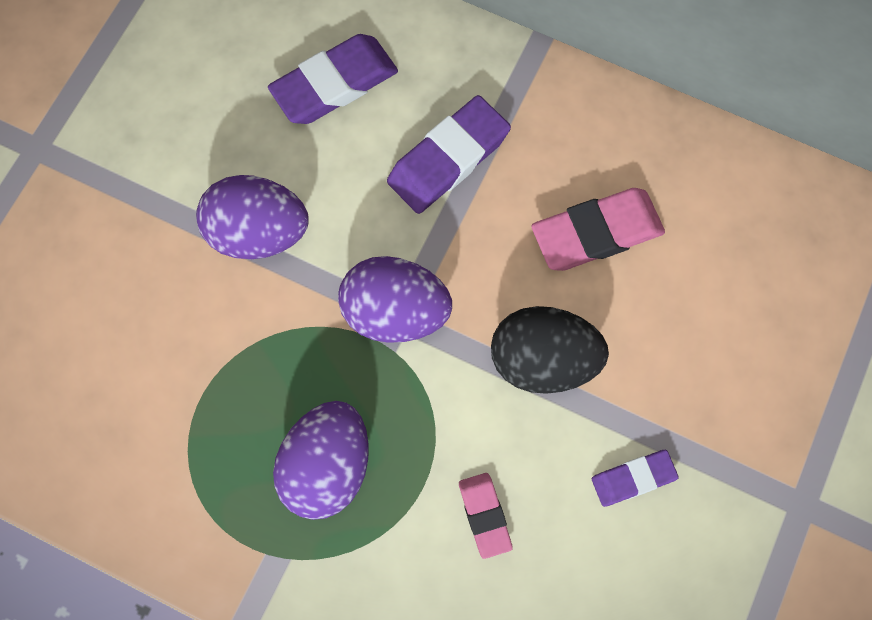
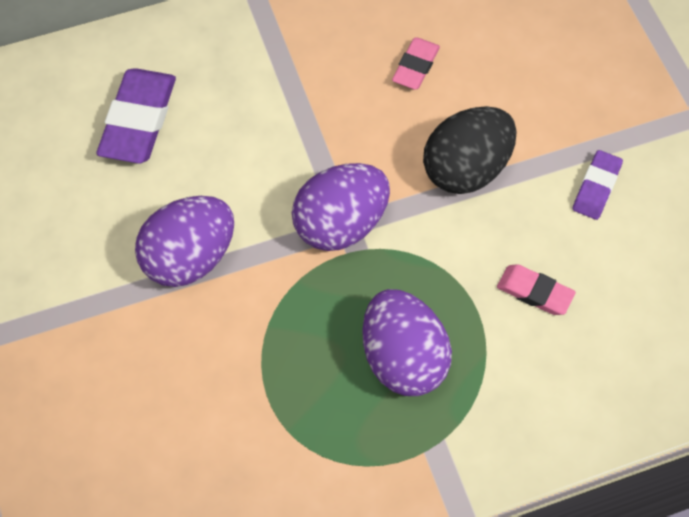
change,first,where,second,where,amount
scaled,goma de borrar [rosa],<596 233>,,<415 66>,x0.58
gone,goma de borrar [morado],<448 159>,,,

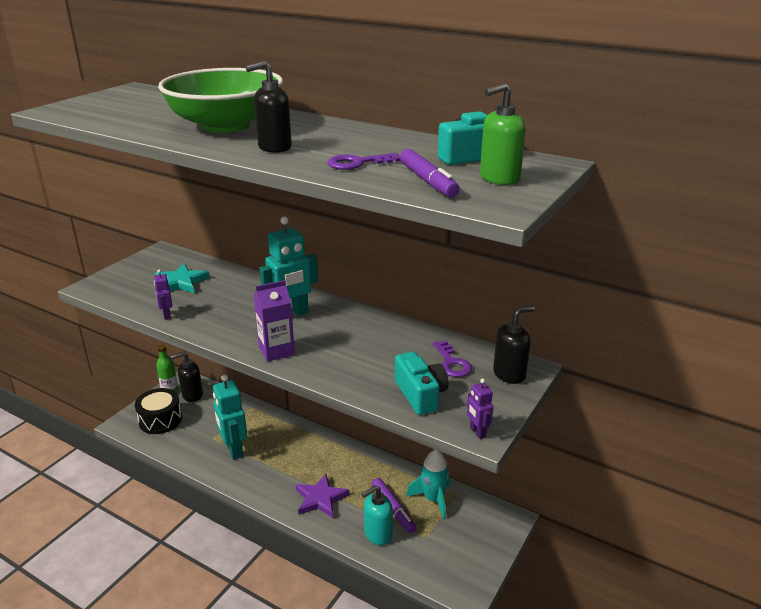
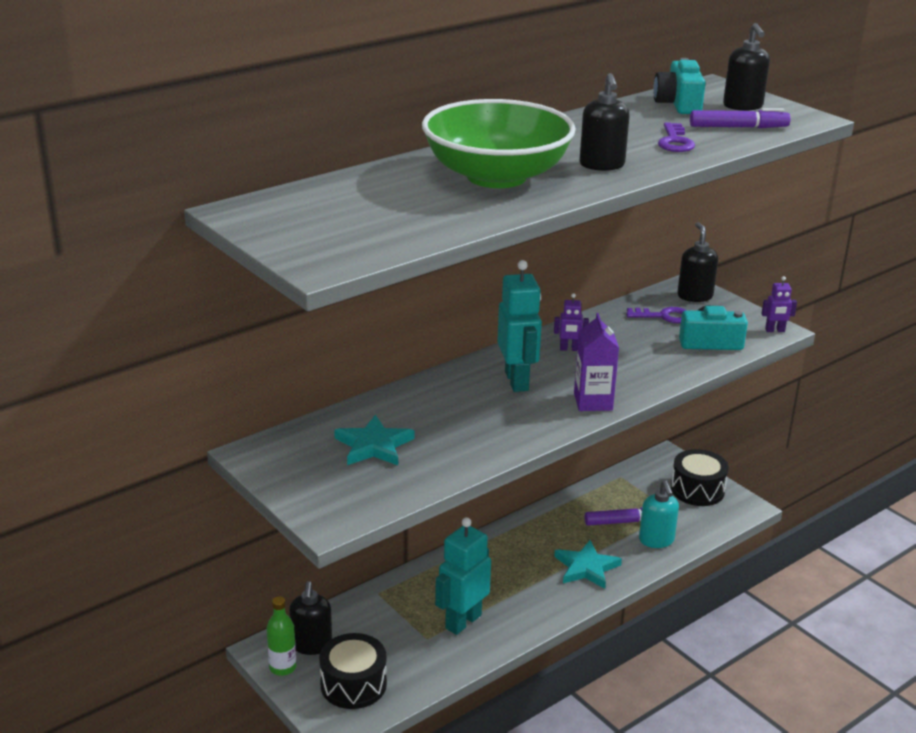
change,first,where,second,where,amount
rotated,robot [turquesa],<234 450>,,<463 621>,135 degrees clockwise
shifted,robot [morado],<166 315>,,<569 349>,
repainted,estrella [morado],<320 498>,estrella [turquesa],<586 567>,
new,,,tambor [negro],<697 490>,
repainted,dispensador de jabón [verde],<499 178>,dispensador de jabón [negro],<743 106>,
gone,cohete [turquesa],<433 499>,,,

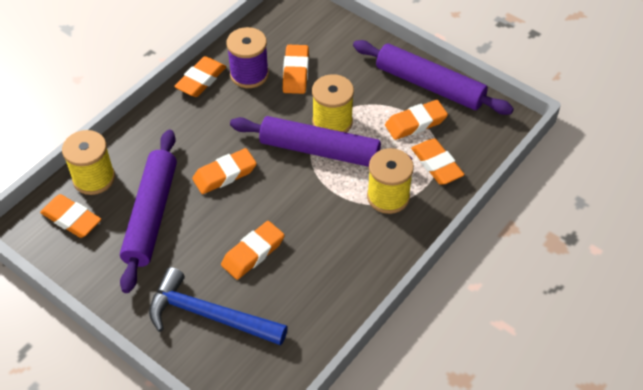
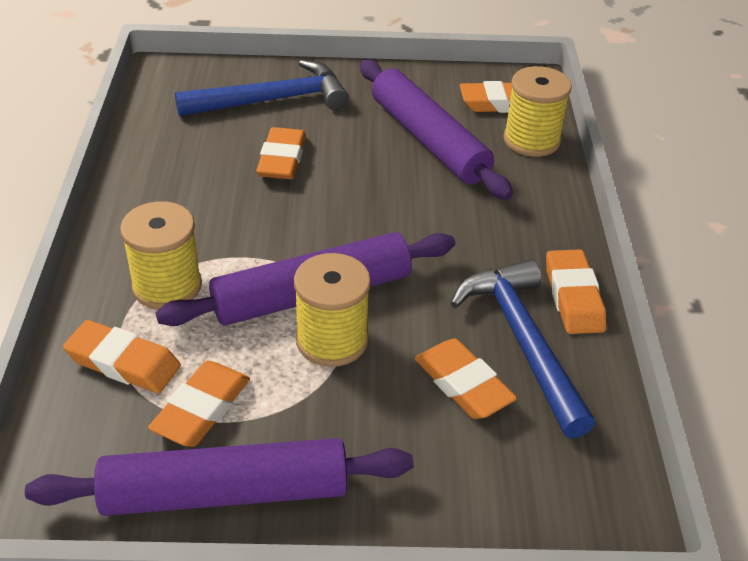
change,first,where,second,where,amount
swapped,carrete [morado],<249 74>,martillo [azul],<523 342>,
gone,goma de borrar [naranja],<224 174>,,,

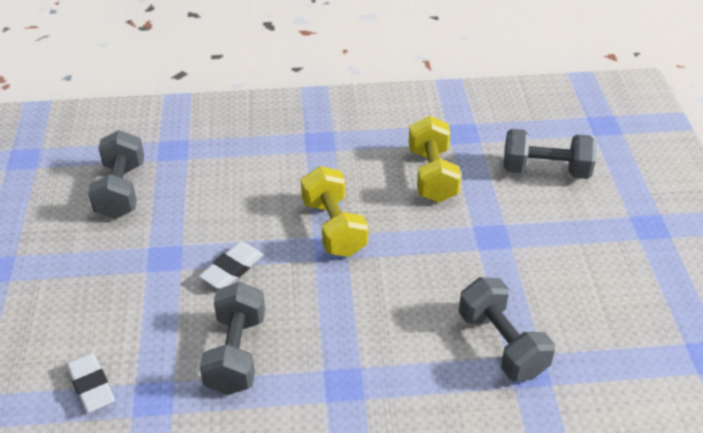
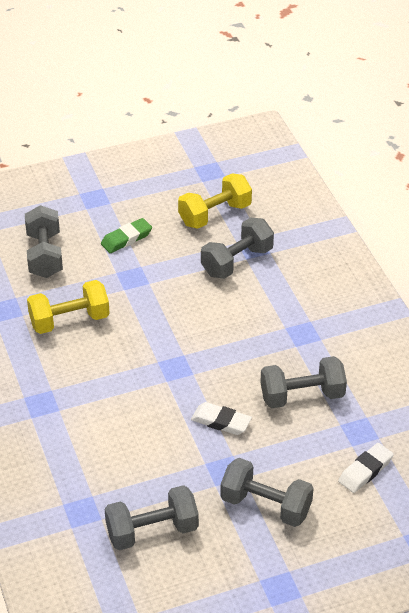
change,first,where,second,where,amount
new,,,goma de borrar [verde],<126 239>,
shifted,mancuerna [amarillo],<334 228>,,<215 214>,
new,,,mancuerna [gris],<266 505>,

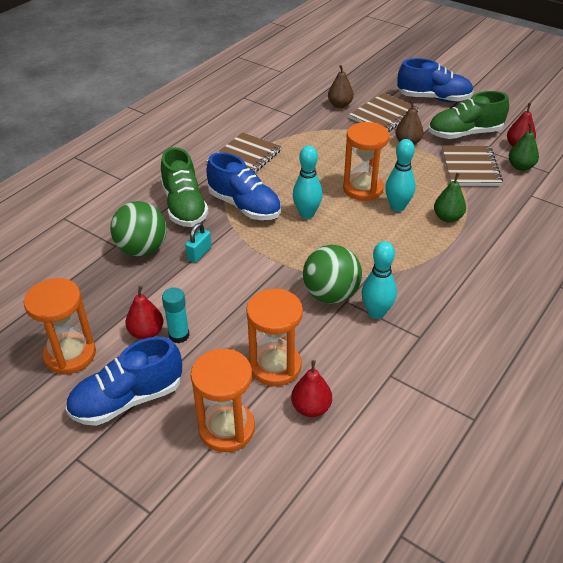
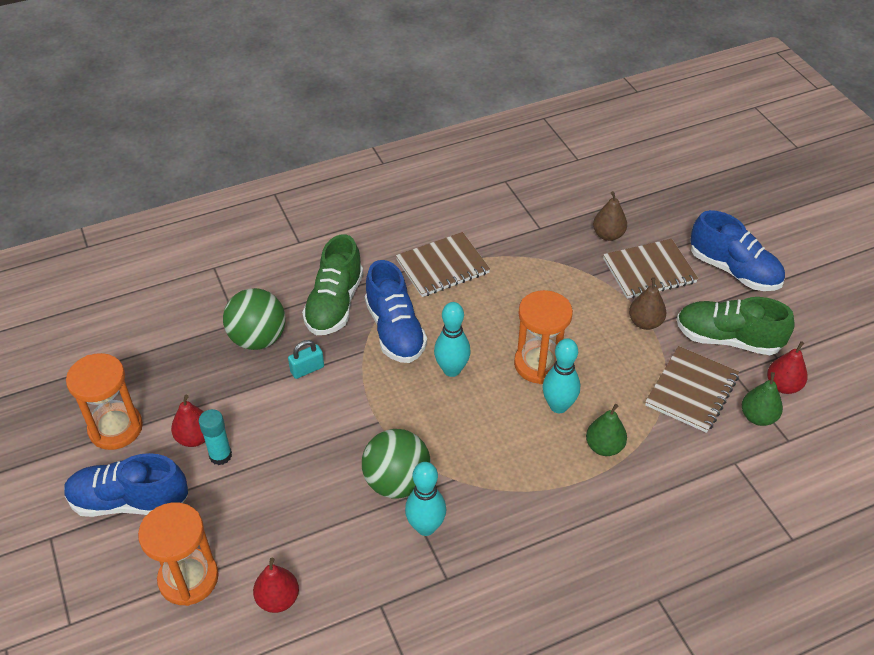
change,first,where,second,where,amount
gone,reloj de arena [naranja],<275 366>,,,

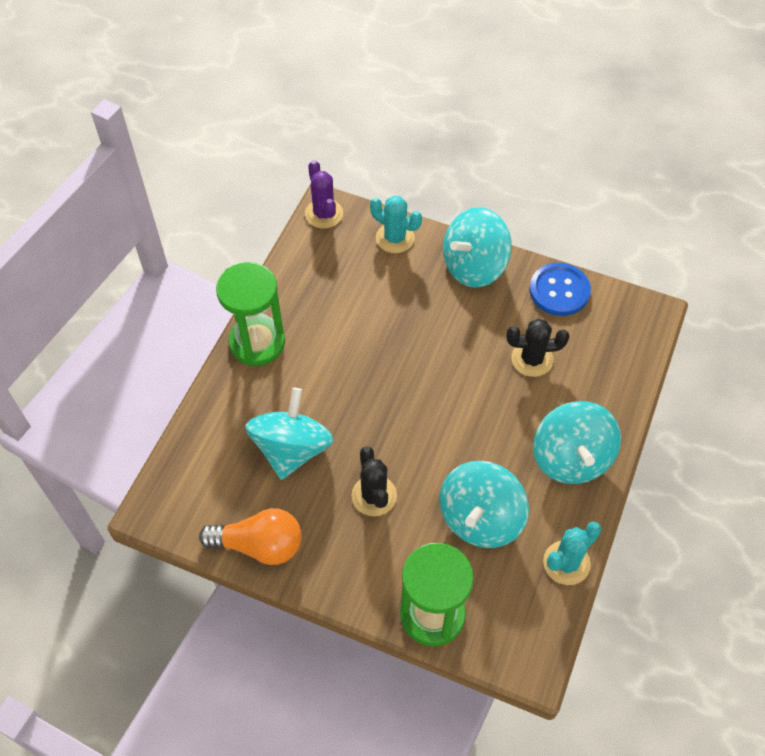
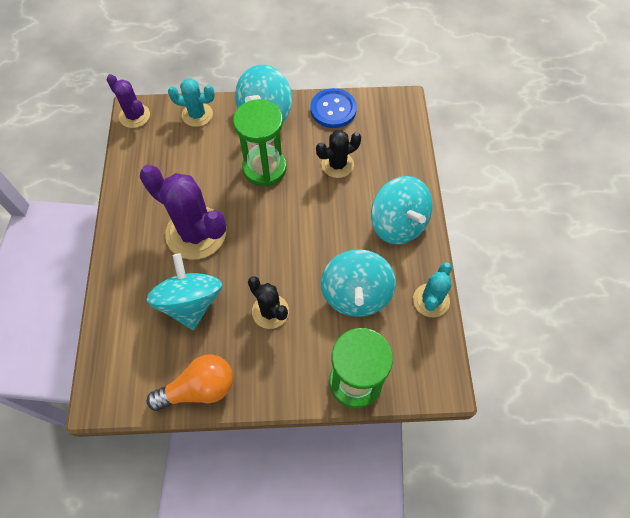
change,first,where,second,where,amount
new,,,cactus [morado],<196 233>,
shifted,reloj de arena [verde],<257 342>,,<264 168>,

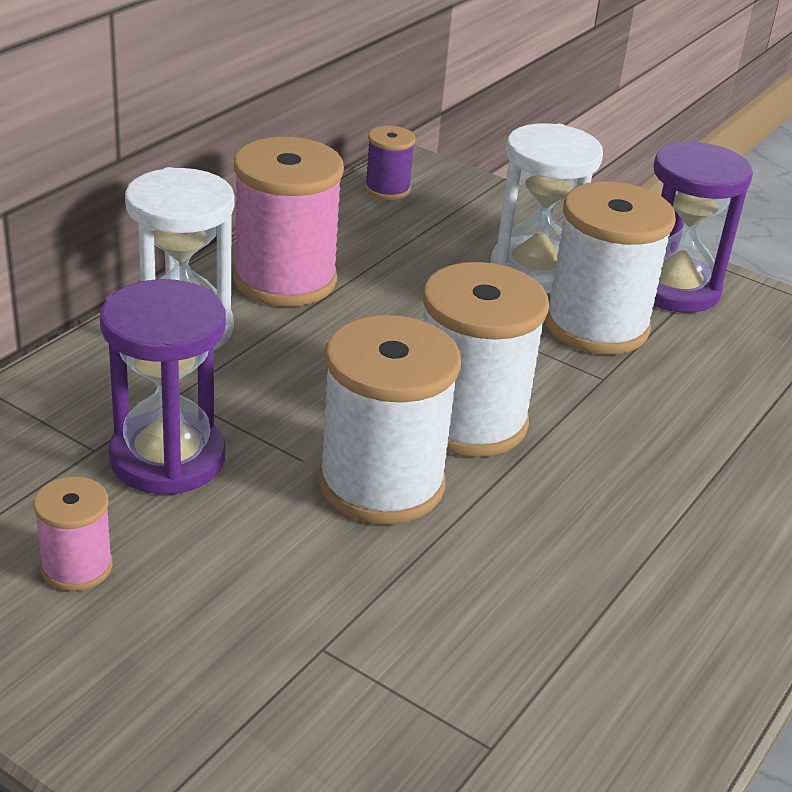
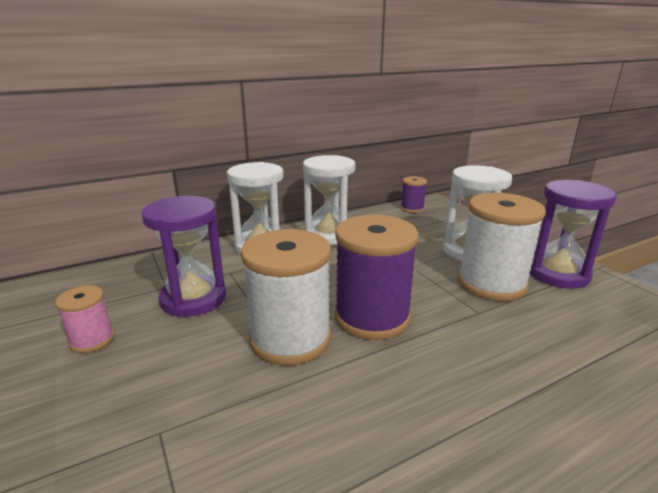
change,first,where,second,where,amount
swapped,carrete [rosa],<285 280>,reloj de arena [blanco],<329 235>,
repainted,carrete [blanco],<468 421>,carrete [morado],<372 317>,

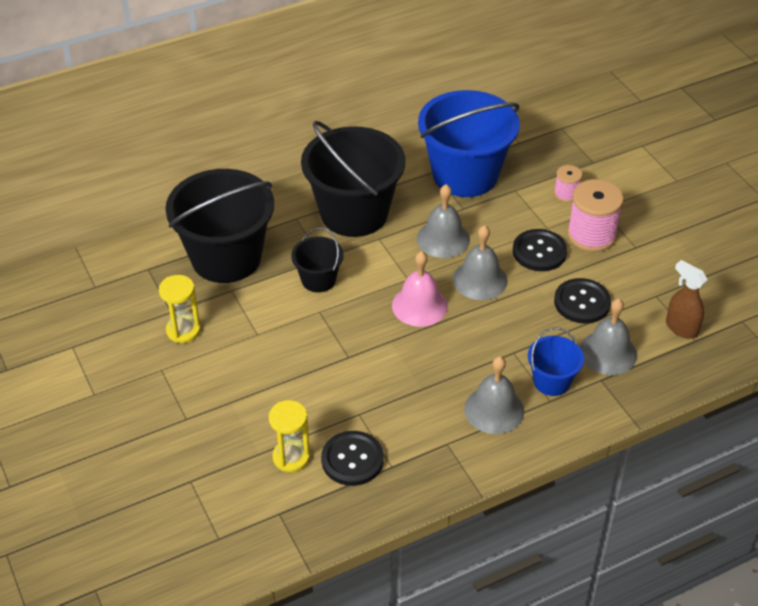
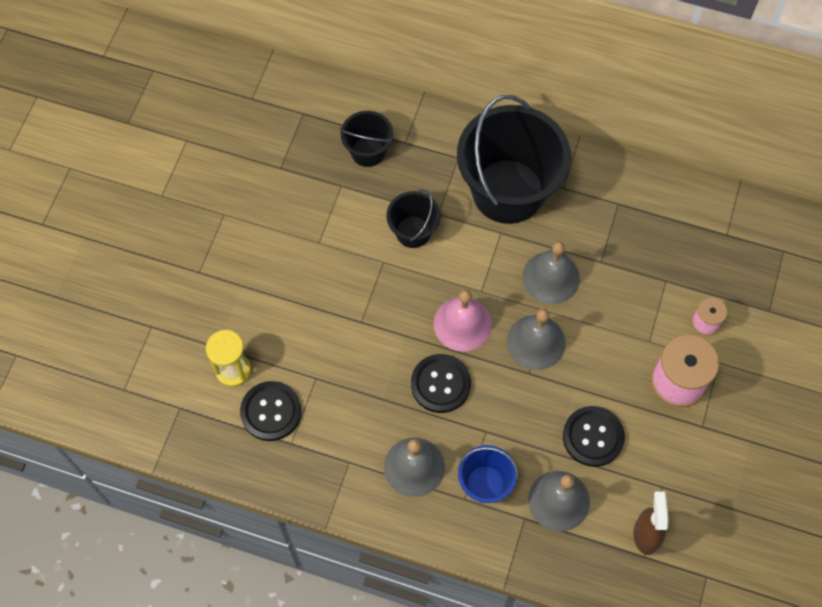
change,first,where,second,where,amount
scaled,balde [negro],<226 258>,,<368 151>,x0.48
shifted,botón [negro],<539 252>,,<440 384>,
gone,reloj de arena [amarillo],<183 330>,,,
gone,balde [azul],<465 175>,,,

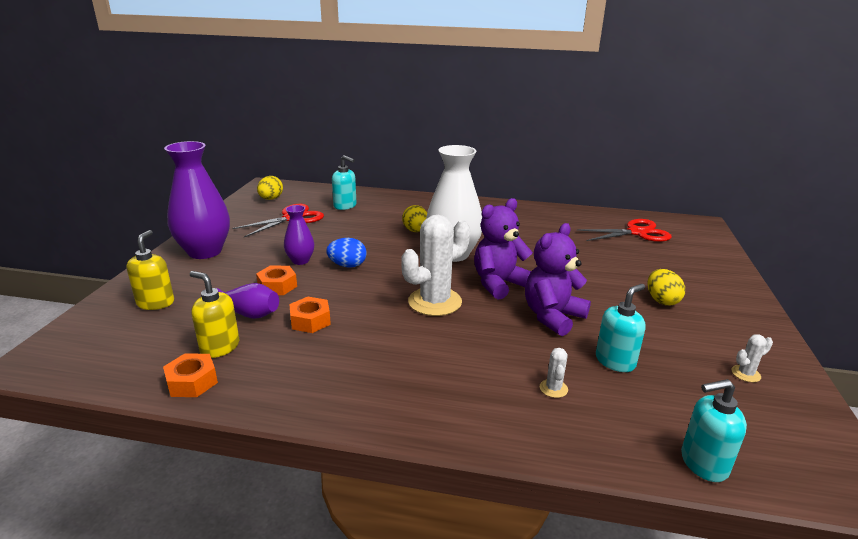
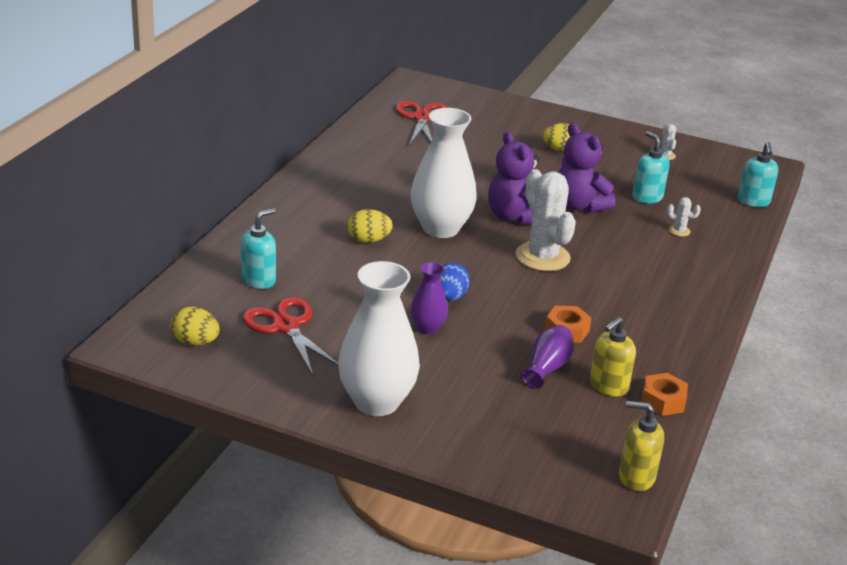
change,first,where,second,where,amount
repainted,florero [morado],<205 252>,florero [blanco],<376 402>,
shifted,dispensador de jabón [amarillo],<156 303>,,<636 477>,
gone,tuerca [naranja],<277 286>,,,

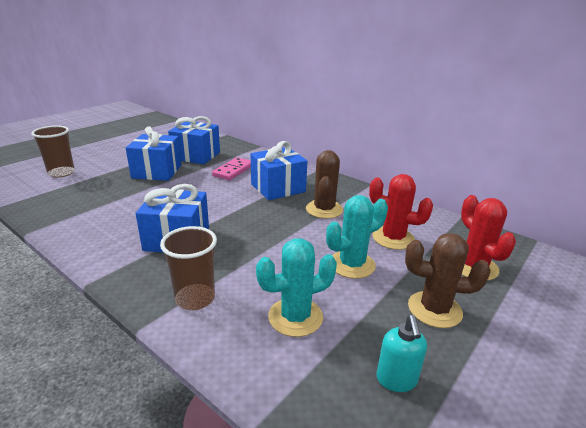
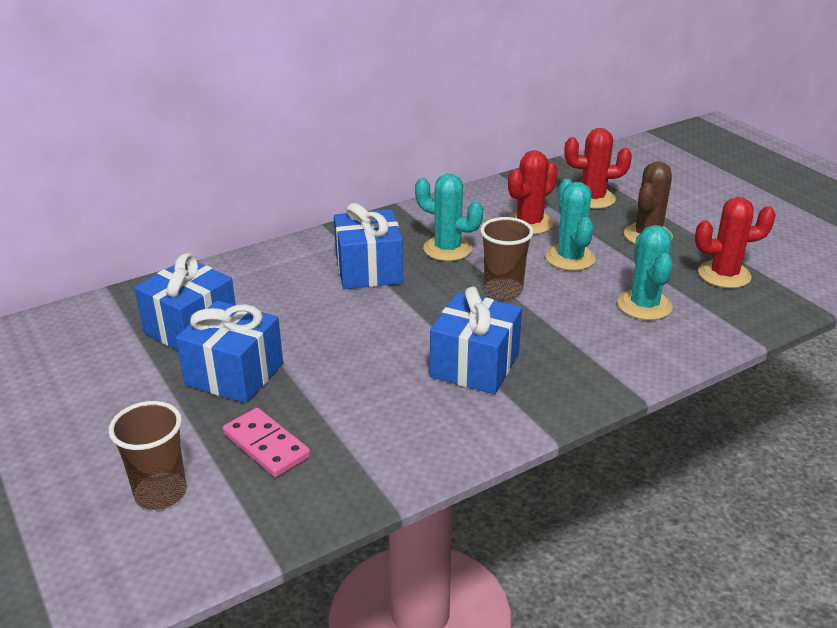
change,first,where,second,where,amount
shifted,ficha de dominó [rosa],<233 171>,,<266 445>,
repainted,cactus [marrón],<324 209>,cactus [turquesa],<447 249>,
shifted,vaso [marrón],<195 299>,,<503 291>,
swapped,dispensador de jabón [turquesa],<396 380>,cactus [rojo],<724 275>,

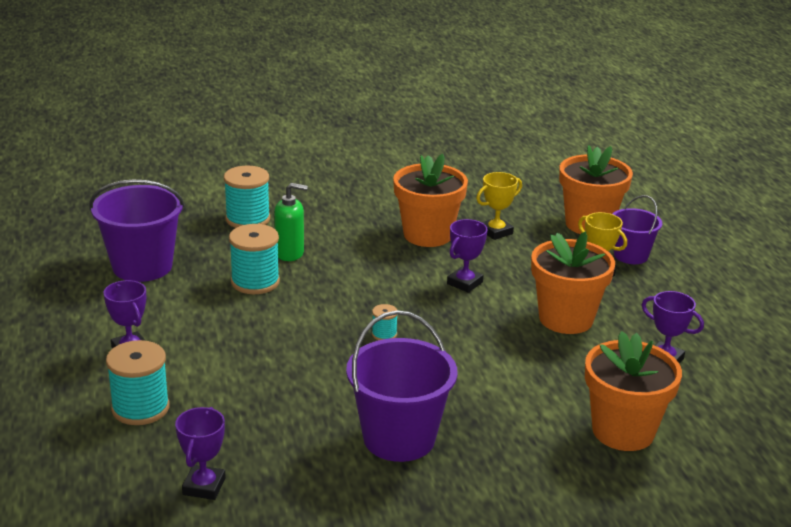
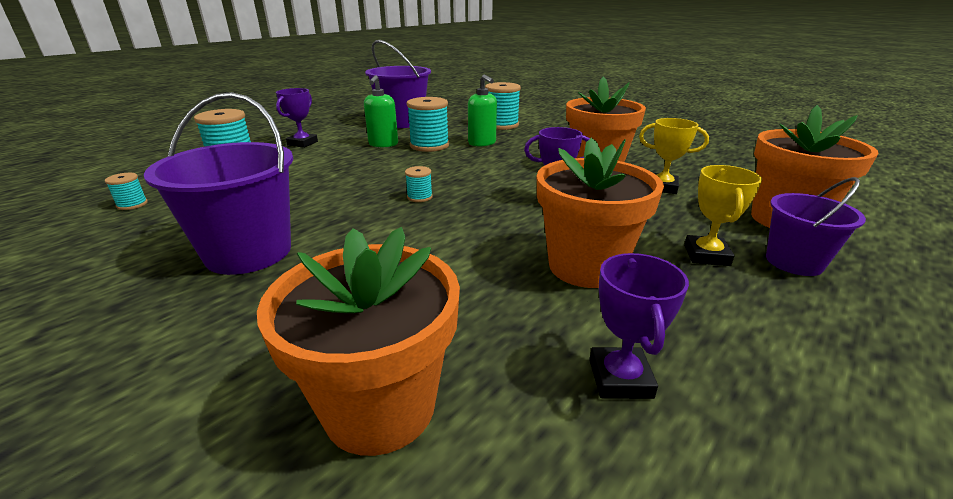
change,first,where,second,where,amount
swapped,trofeo [morado],<204 486>,carrete [turquesa],<132 204>,
new,,,dispensador de jabón [verde],<383 144>,

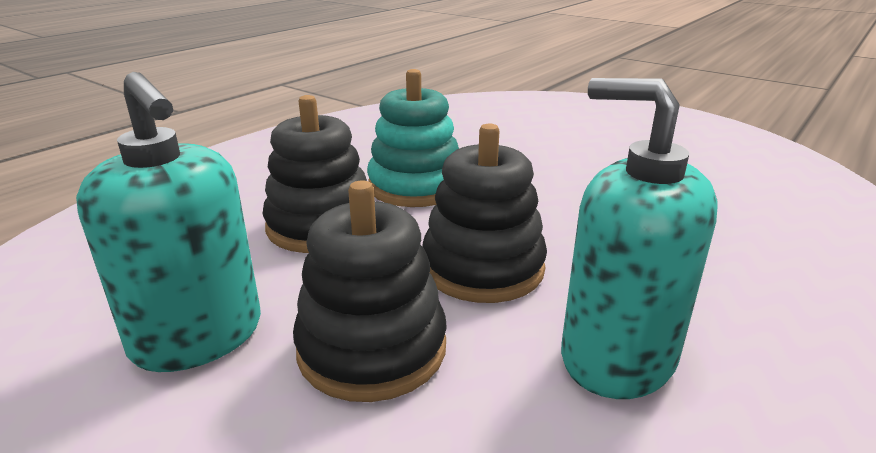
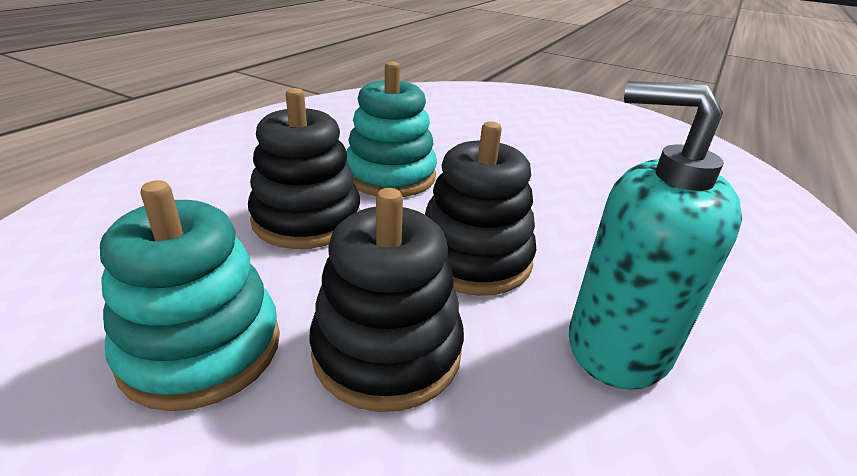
change,first,where,second,where,amount
swapped,dispensador de jabón [turquesa],<198 336>,juguete apilable [turquesa],<201 348>,

